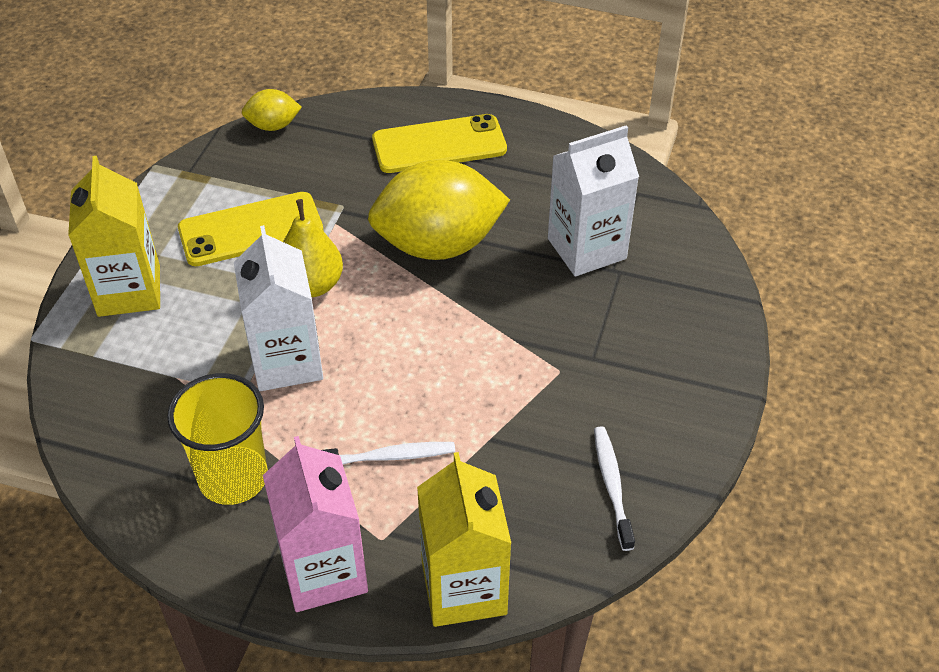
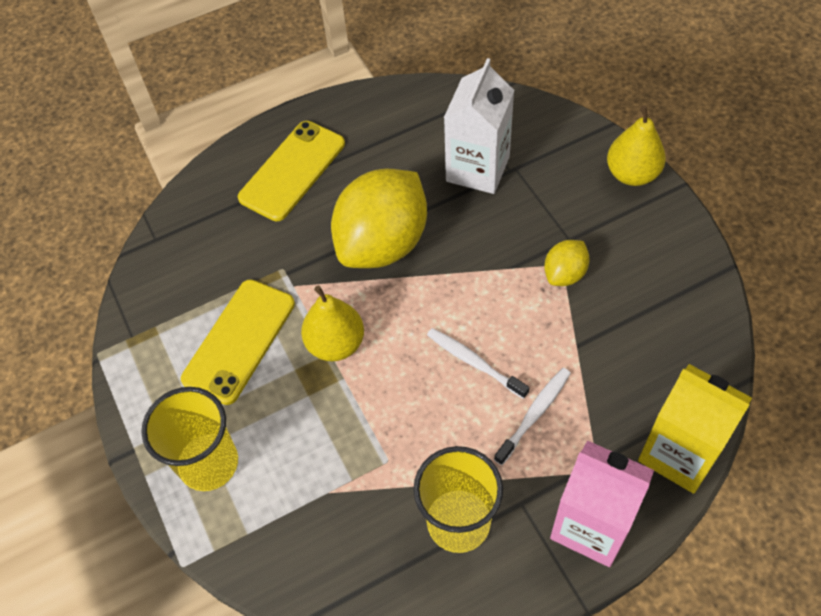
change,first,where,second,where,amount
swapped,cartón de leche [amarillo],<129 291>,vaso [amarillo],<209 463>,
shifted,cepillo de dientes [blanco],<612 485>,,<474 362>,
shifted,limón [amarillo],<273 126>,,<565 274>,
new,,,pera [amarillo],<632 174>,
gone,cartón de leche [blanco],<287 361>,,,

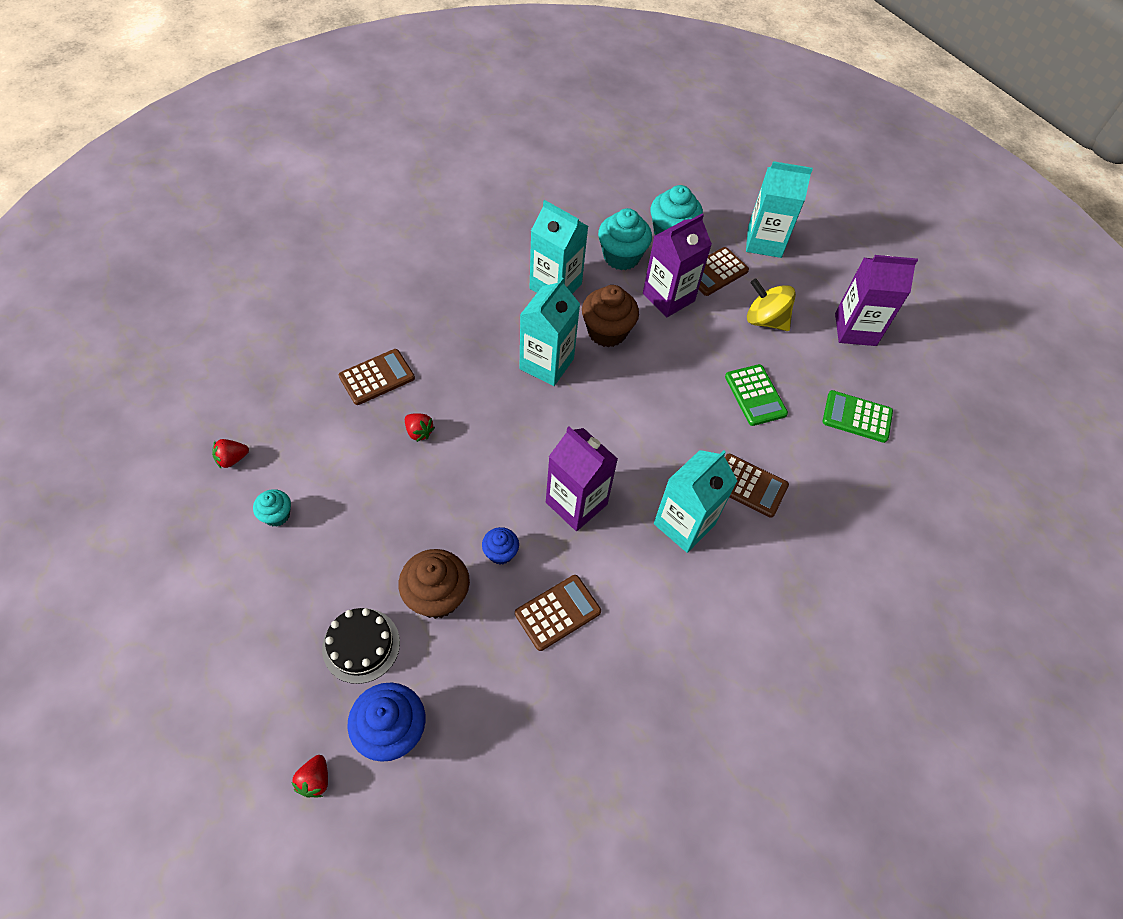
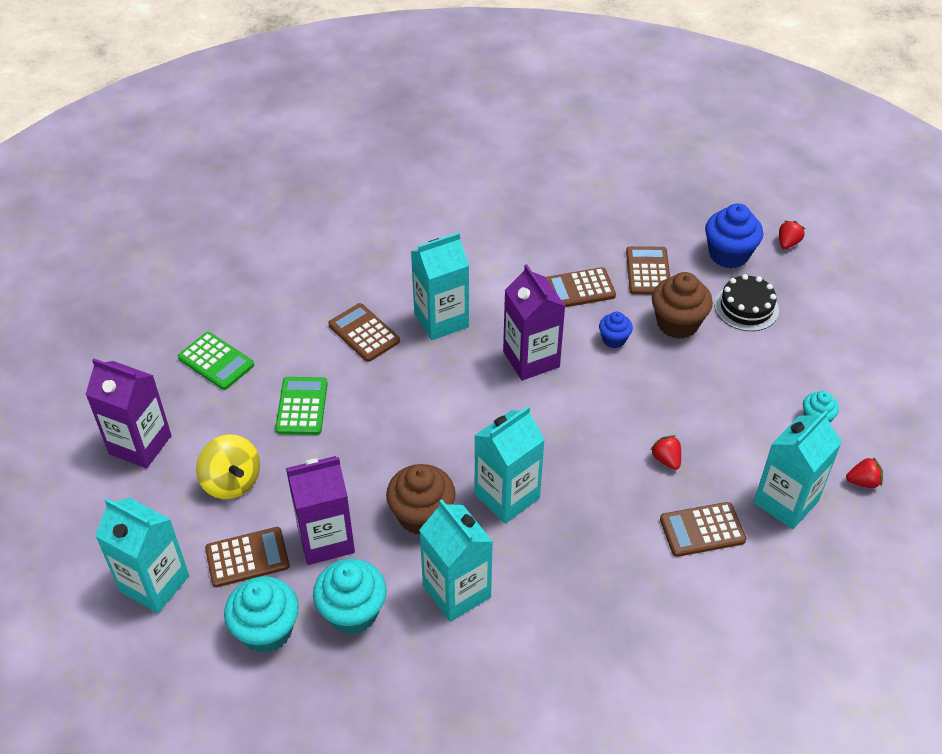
change,first,where,second,where,amount
new,,,calculadora [marrón],<648 271>,
new,,,cartón de leche [turquesa],<786 502>,

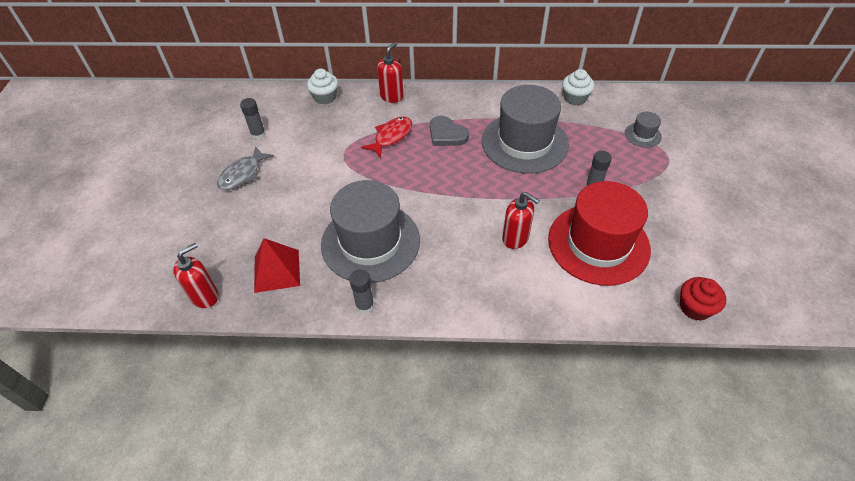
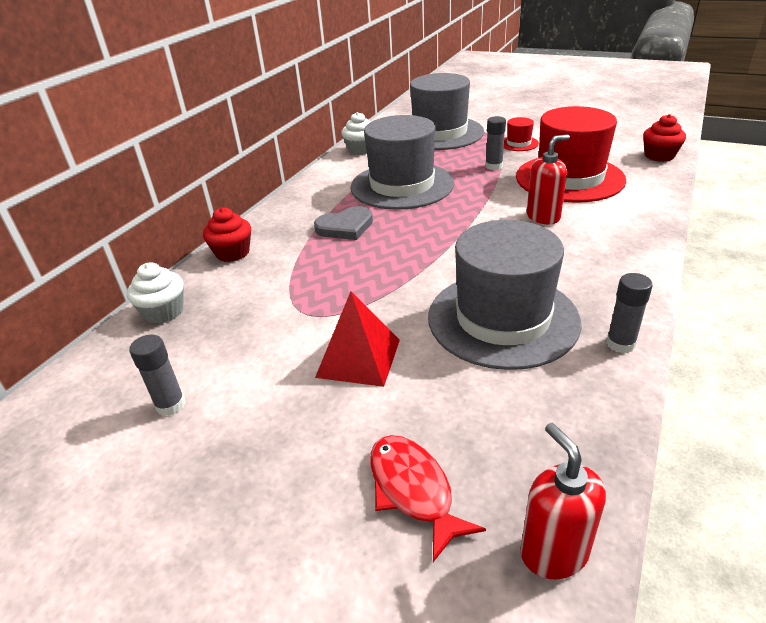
change,first,where,second,where,amount
swapped,dispensador de jabón [rojo],<392 96>,magdalena [rojo],<232 253>,
shifted,pirámide [rojo],<276 270>,,<358 358>,
shifted,pez [rojo],<391 136>,,<413 490>,
scaled,sombrero [gris],<643 135>,,<439 133>,x2.39
new,,,sombrero [rojo],<518 143>,
gone,pez [gris],<243 174>,,,

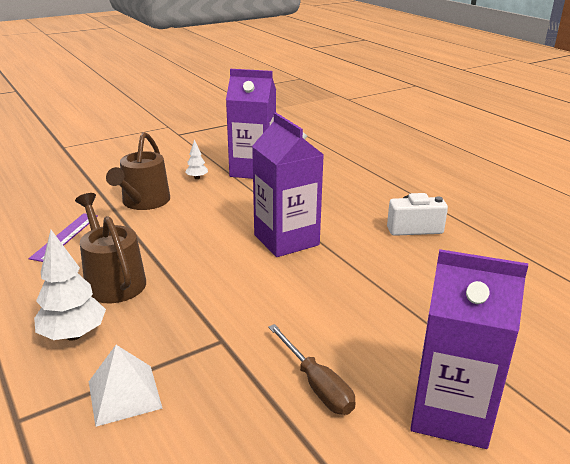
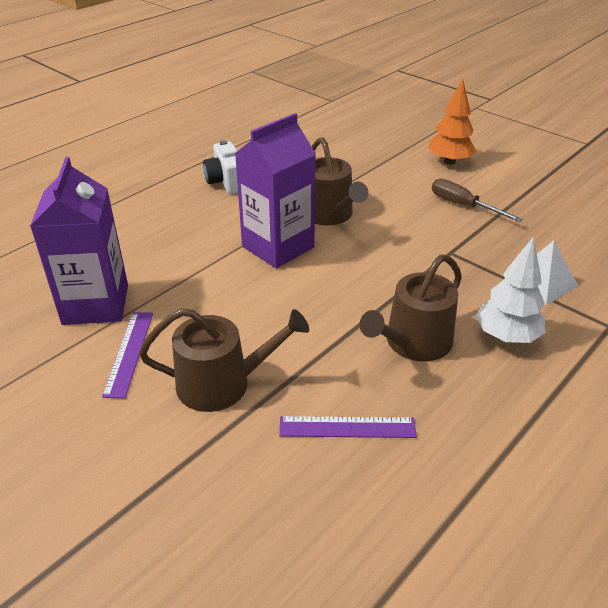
change,first,where,second,where,amount
swapped,árbol [blanco],<197 178>,regla [morado],<129 353>,
new,,,regadera [marrón],<329 215>,
swapped,cartón de leche [morado],<450 413>,árbol [naranja],<449 162>,
rotated,destornillador [marrón],<316 385>,,<463 205>,90 degrees counterclockwise

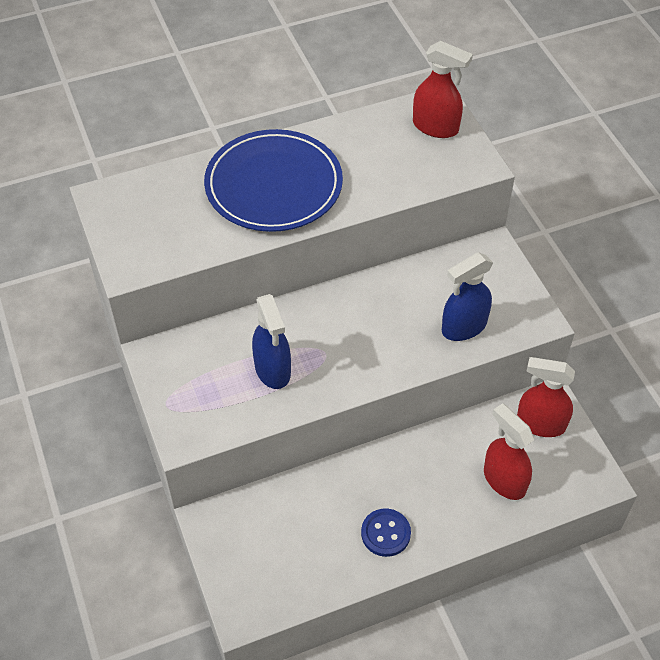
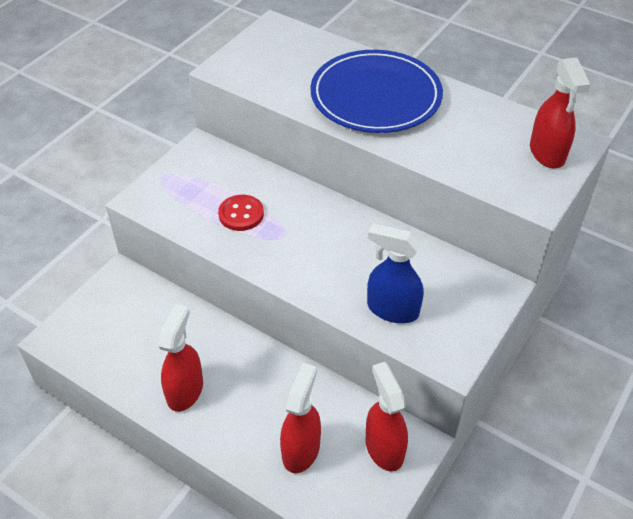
change,first,where,second,where,amount
swapped,botón [azul],<385 533>,pulverizador [rojo],<185 390>,
swapped,pulverizador [azul],<272 370>,botón [rojo],<241 214>,

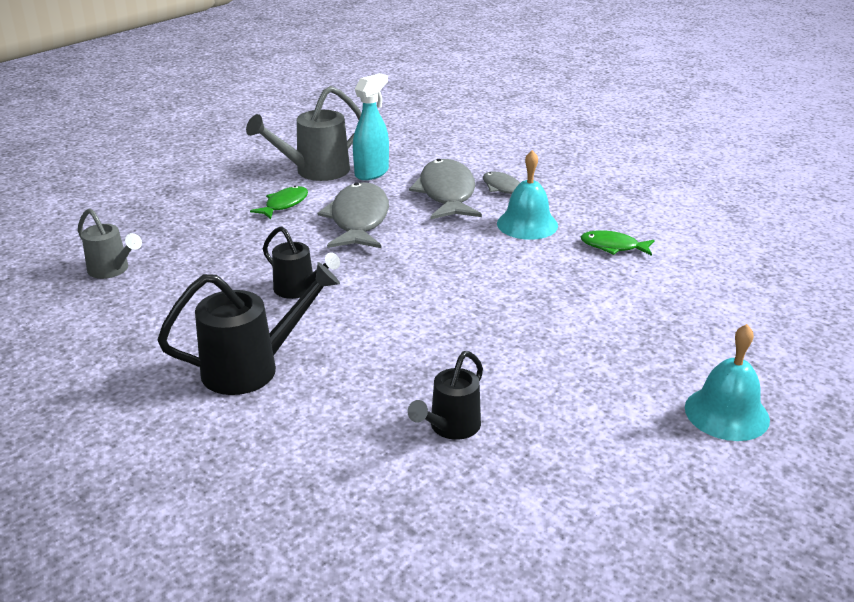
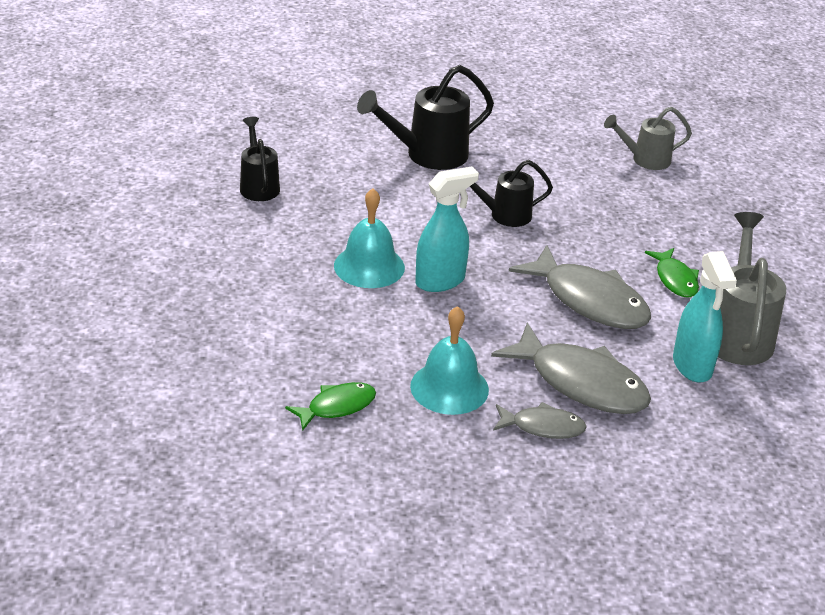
change,first,where,second,where,amount
shifted,campana [turquesa],<726 413>,,<369 266>,
rotated,regadera [negro],<251 368>,,<428 155>,45 degrees clockwise
new,,,pulverizador [turquesa],<440 281>,

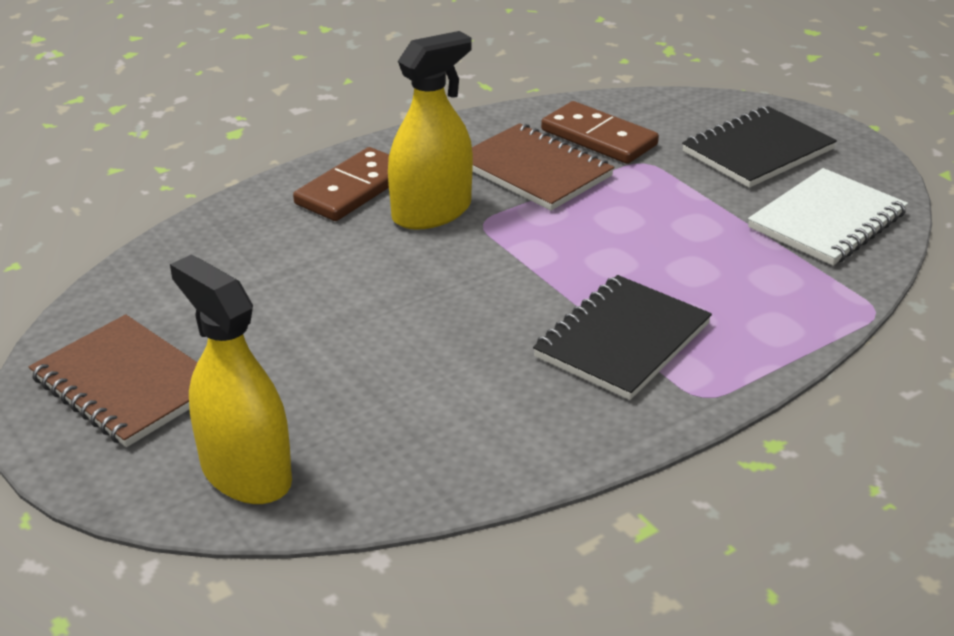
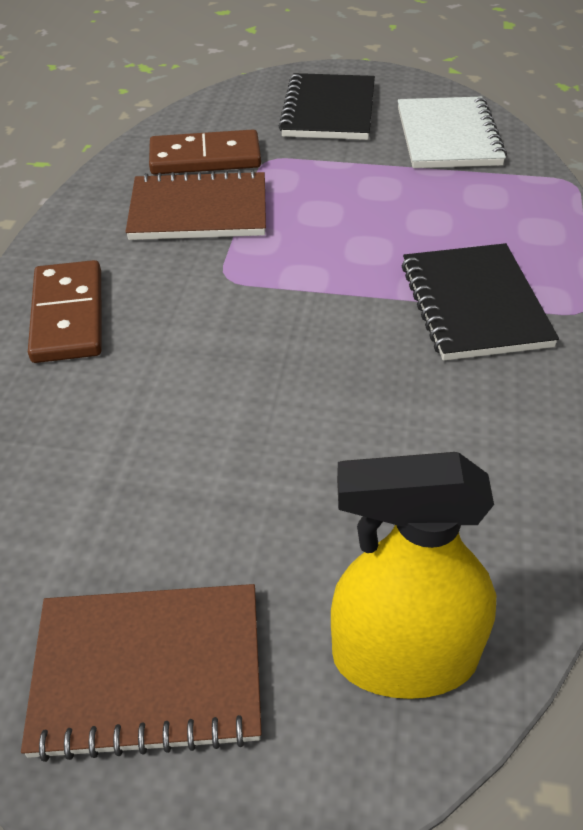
change,first,where,second,where,amount
gone,pulverizador [amarillo],<431 212>,,,

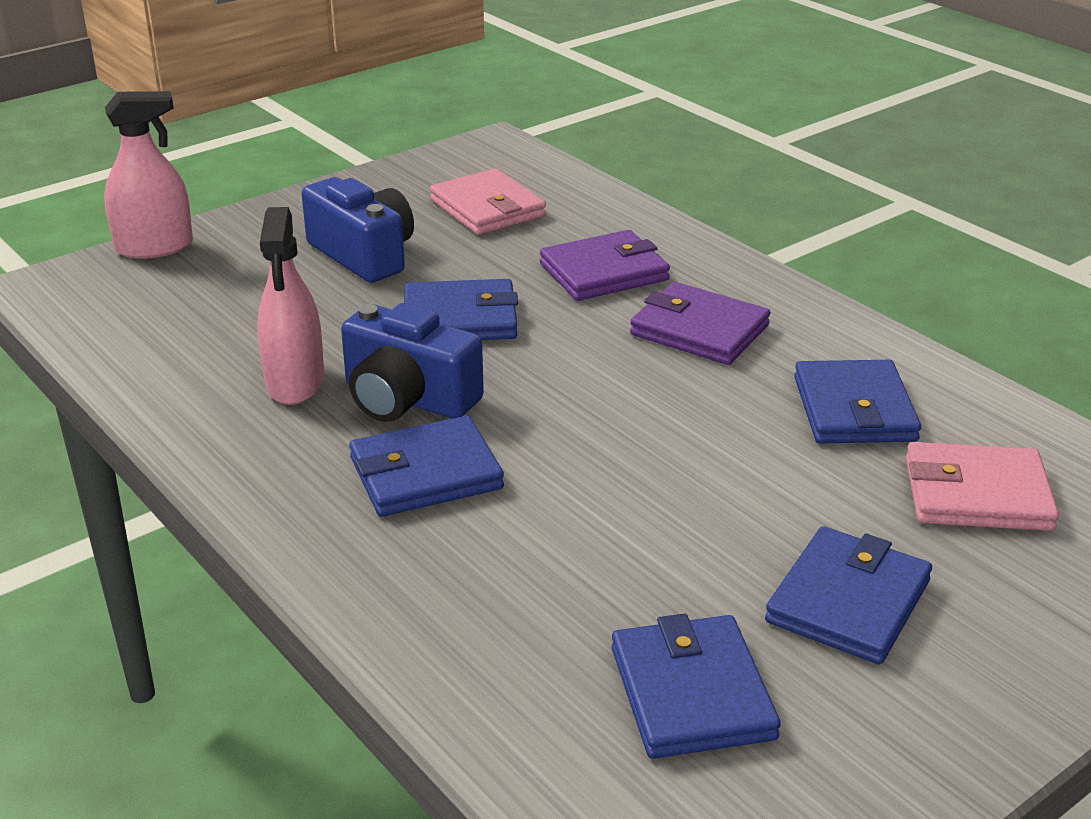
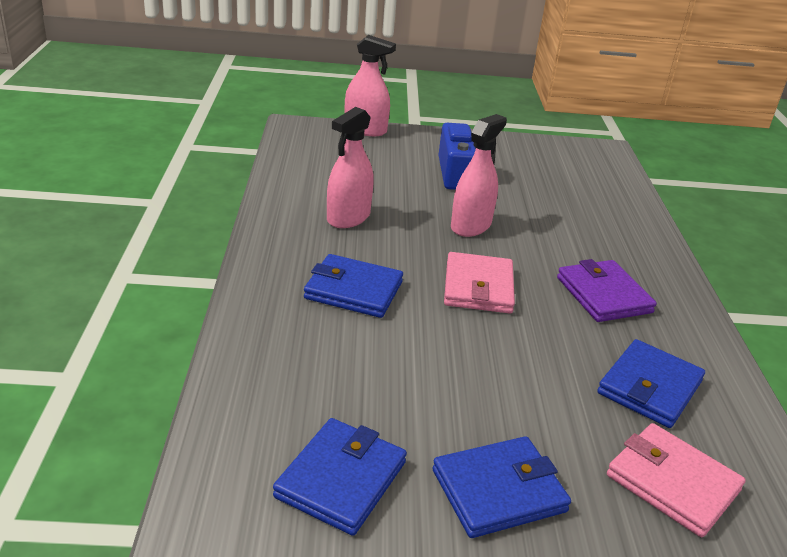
change,first,where,second,where,amount
shifted,cartera [rosa],<487 208>,,<478 287>,
swapped,cartera [azul],<460 318>,pulverizador [rosa],<471 226>,
gone,cámara [azul],<407 399>,,,
gone,cartera [morado],<604 272>,,,

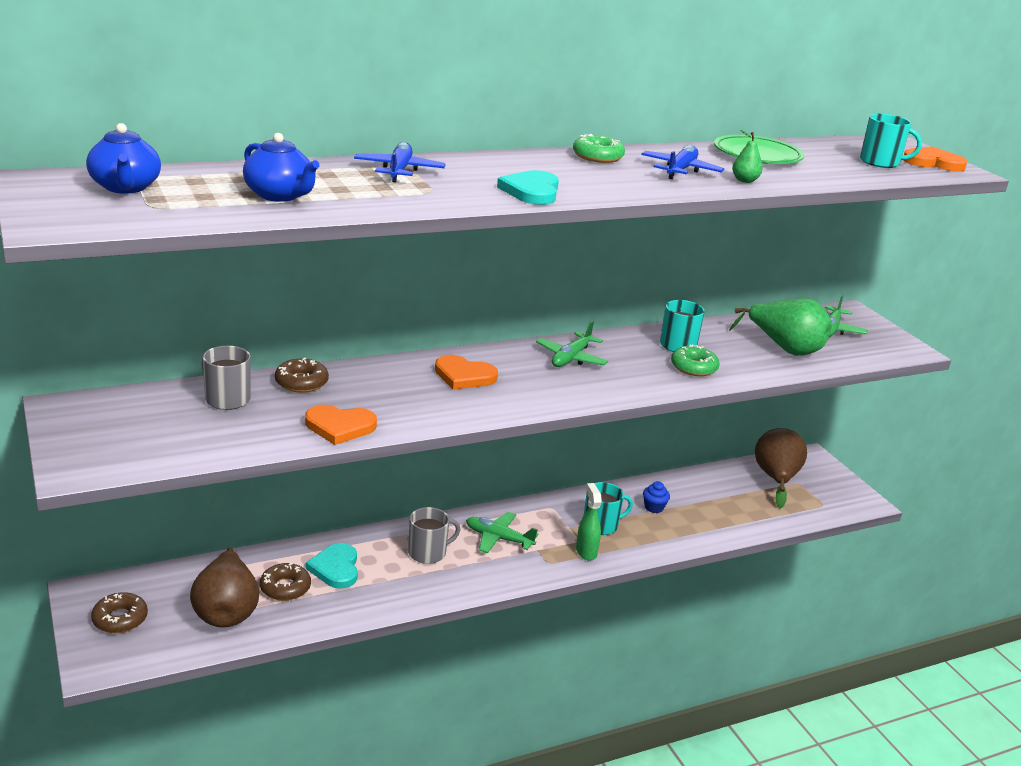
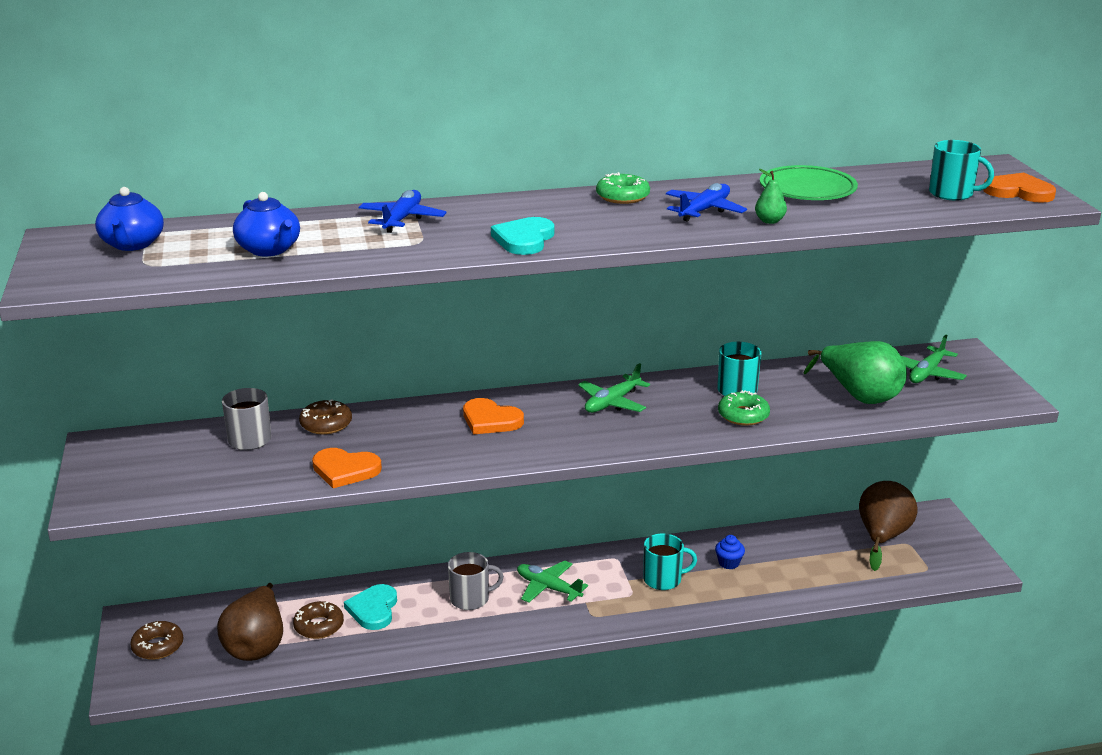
change,first,where,second,where,amount
gone,pulverizador [verde],<586 551>,,,

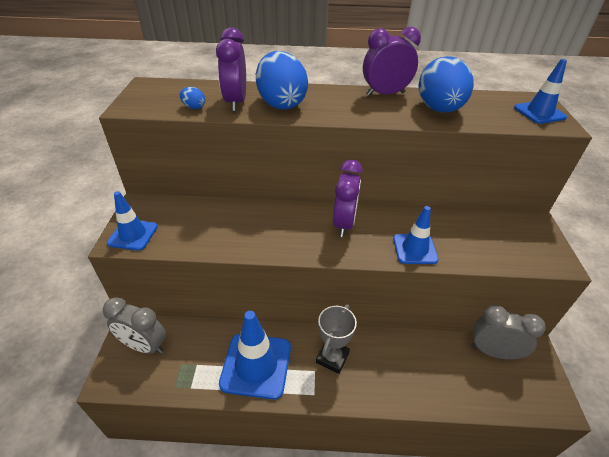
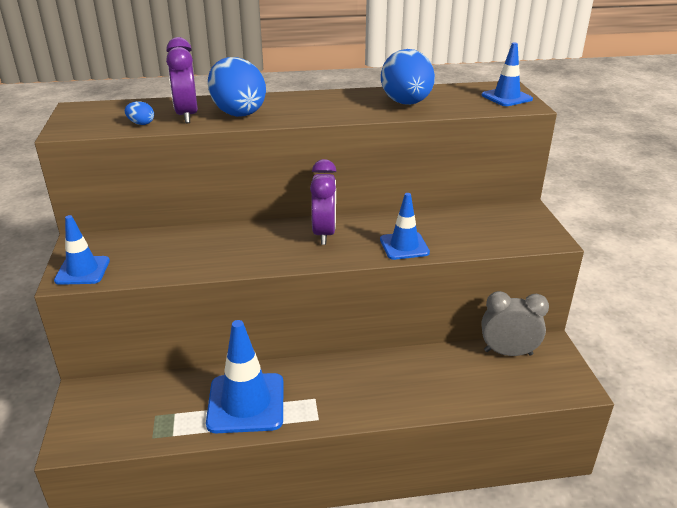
change,first,where,second,where,amount
gone,despertador [gris],<144 346>,,,
gone,trofeo [gris],<332 358>,,,
gone,despertador [morado],<385 94>,,,

